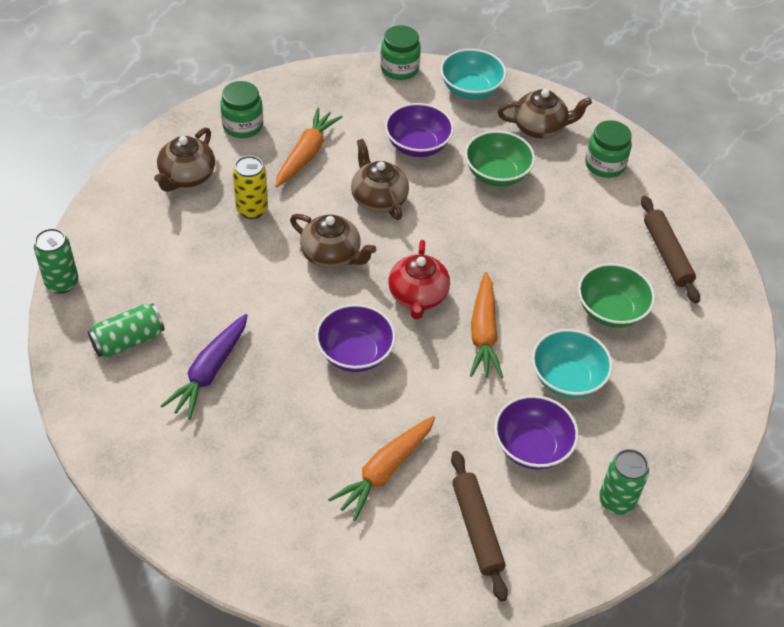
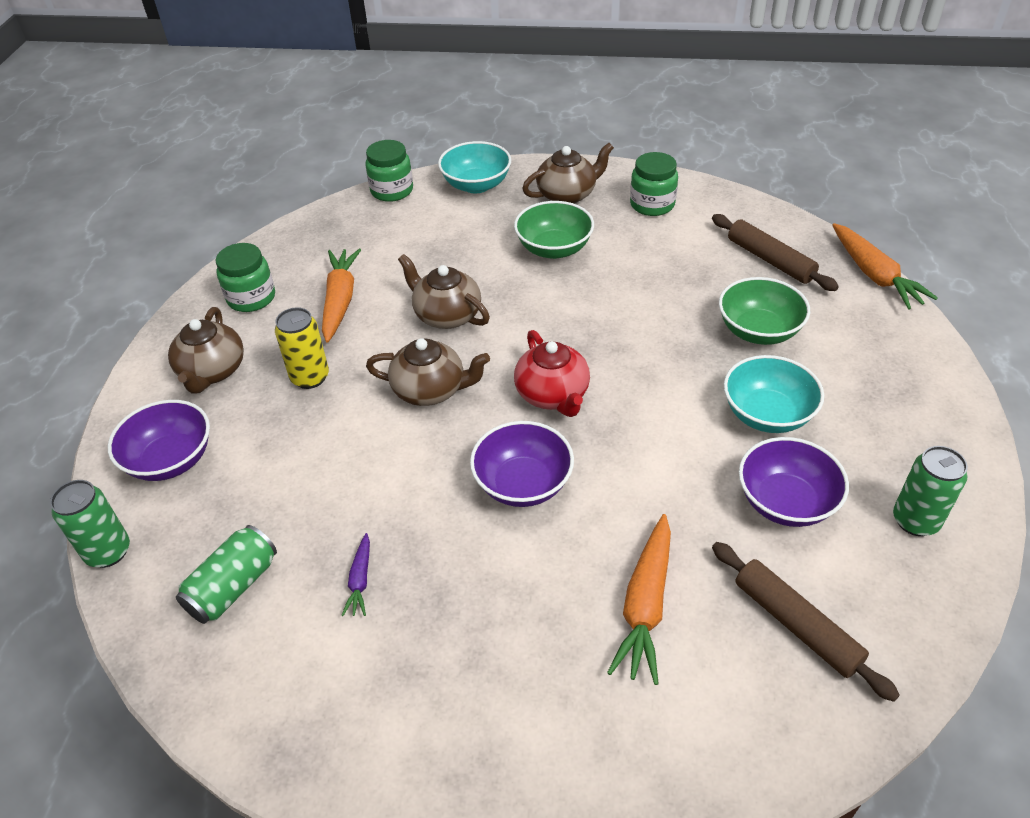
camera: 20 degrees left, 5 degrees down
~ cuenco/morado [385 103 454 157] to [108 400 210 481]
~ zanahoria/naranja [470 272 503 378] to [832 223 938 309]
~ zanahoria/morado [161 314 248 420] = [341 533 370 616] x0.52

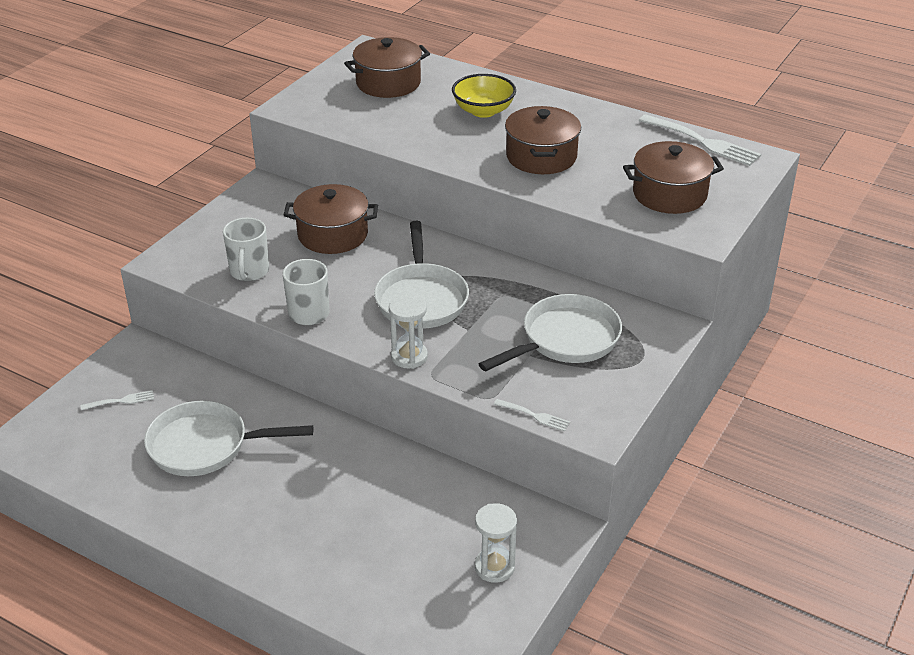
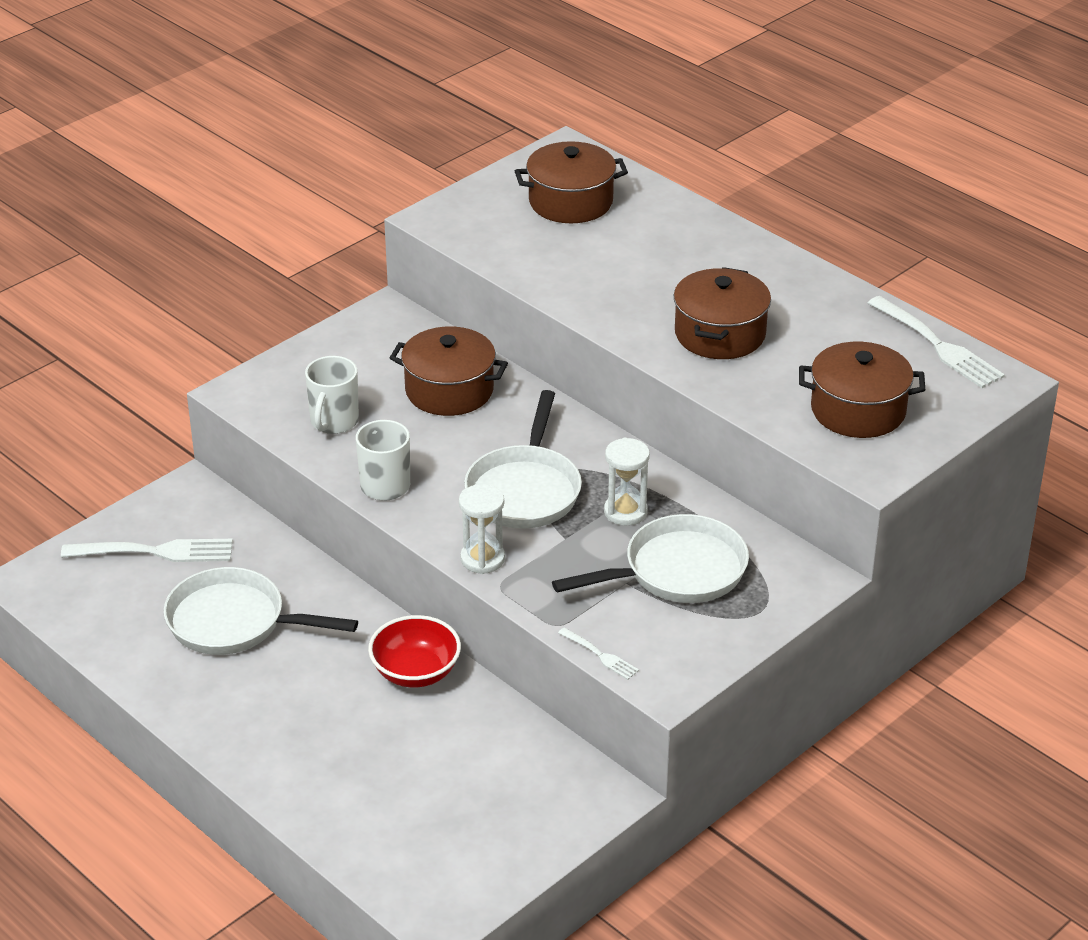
camera: 15 degrees right, 0 degrees up
- cuenco/amarillo [452 74 516 118]
+ cuenco/rojo [368 615 461 688]
~ reloj de arena/blanco [475 503 517 583] to [604 438 650 526]
~ tenedor/blanco [81 390 154 410] = [61 539 233 562] x1.98

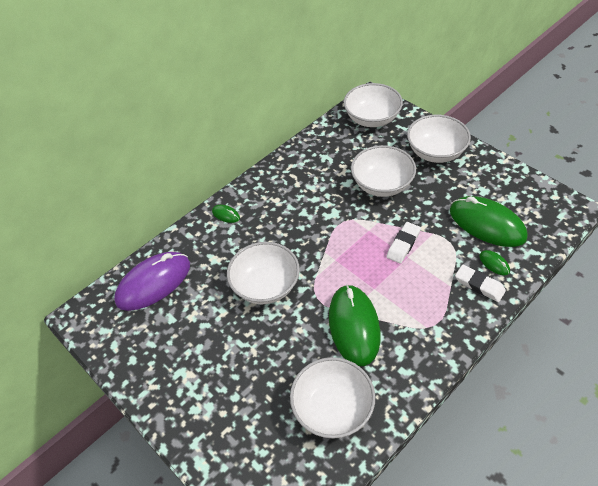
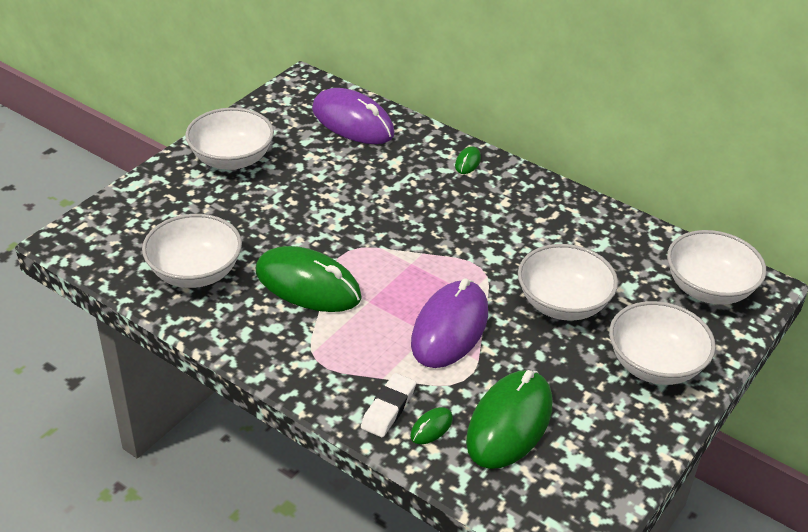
camera: 75 degrees right, 10 degrees down
~ cuenco/blanco [227 242 300 304] to [185 108 274 170]
~ goma de borrar/blanco [386 222 421 264] to ratón/morado [411 278 488 368]
~ ratón/verde [329 284 380 366] = [256 246 362 312] 45 degrees clockwise

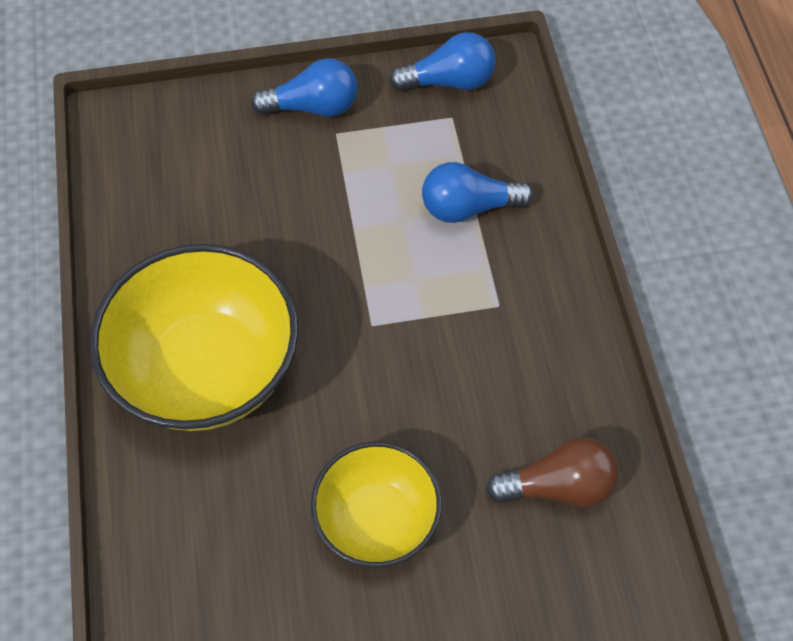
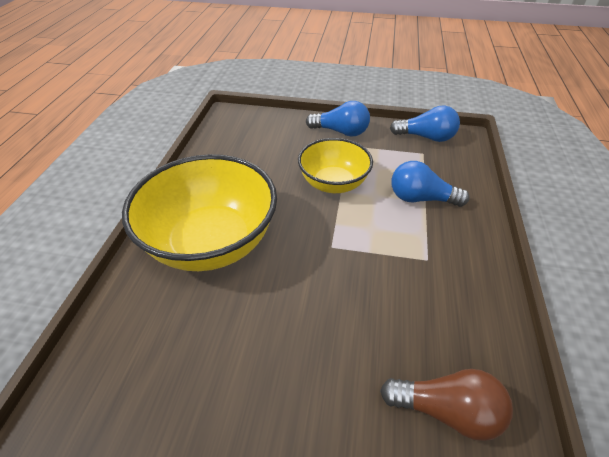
camera: 20 degrees right, 15 degrees down
~ cuenco/amarillo [311 442 442 568] to [298 138 373 193]

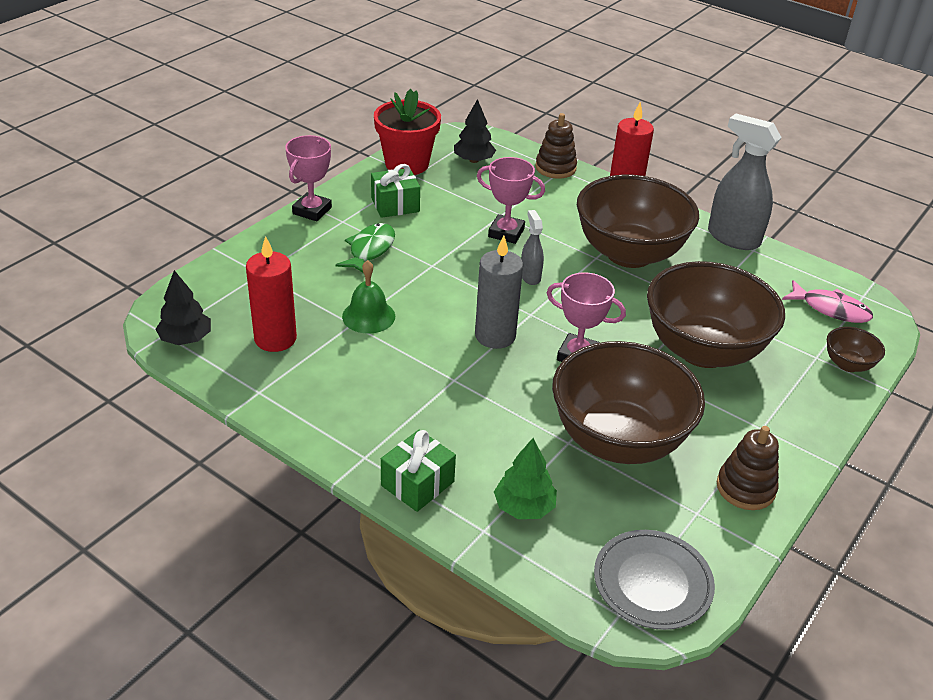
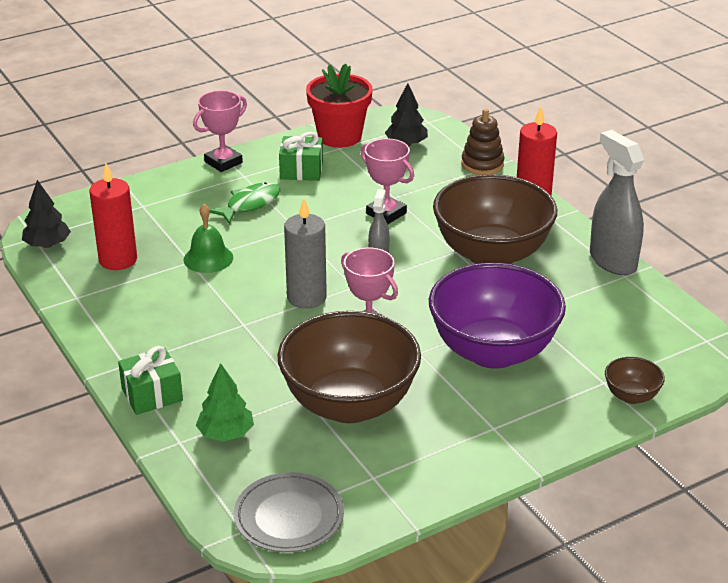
camera: 25 degrees right, 5 degrees down
- juguete apilable/marrón [717 426 779 510]
- pez/rosa [782 280 873 323]
~ cuenco/marrón [647 261 785 368] to cuenco/morado [429 263 566 369]

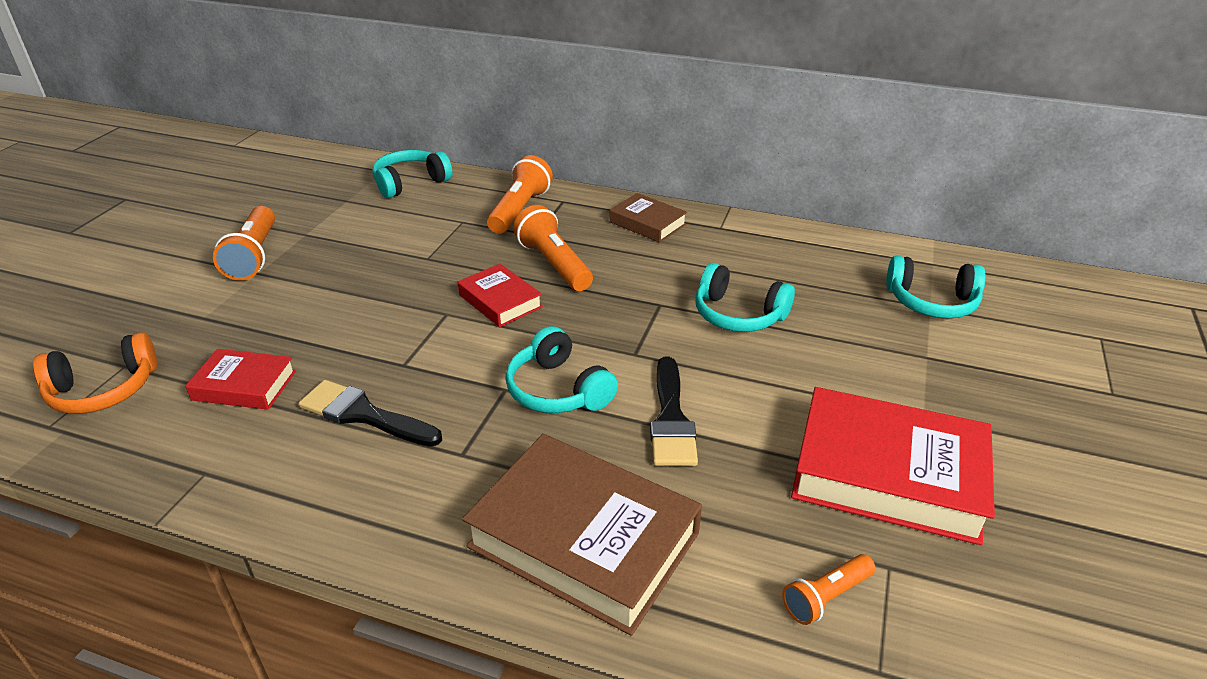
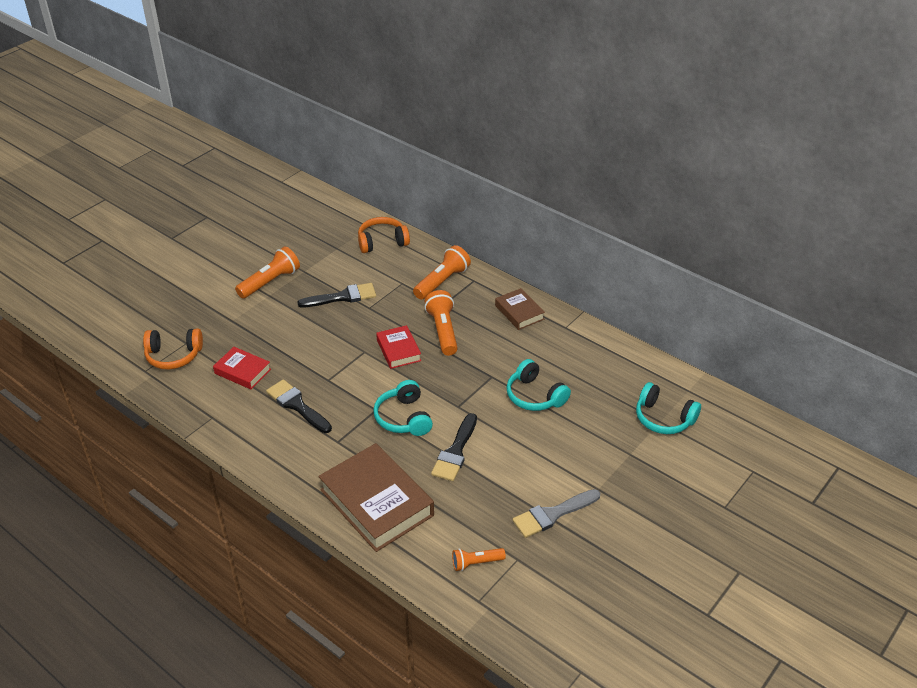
camera: 20 degrees right, 5 degrees up
+ pincel/negro [298 283 376 308]
~ libro/rojo [791 387 995 545] to pincel/gris [513 489 600 538]
~ auriculares/turquesa [373 150 452 198] to auriculares/naranja [358 217 410 253]
~ lámpara de mano/naranja [213 206 275 281] = [235 246 300 299] 150 degrees counterclockwise

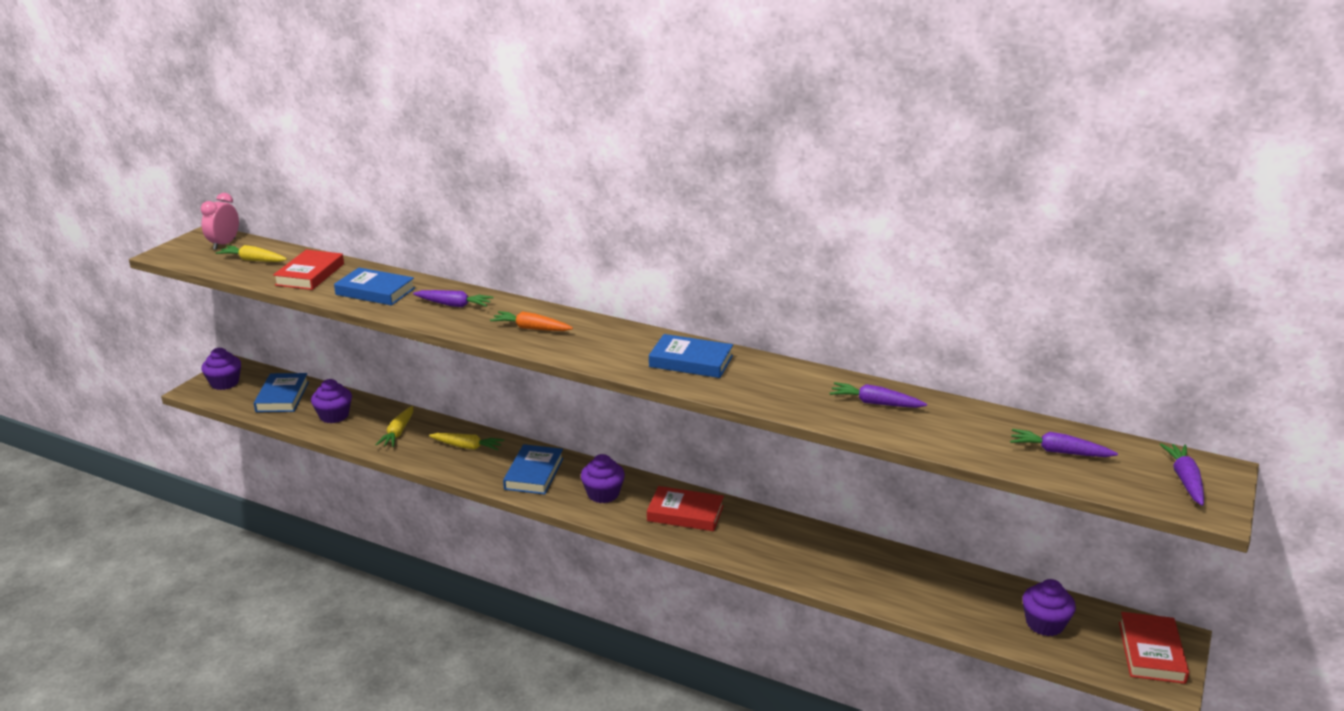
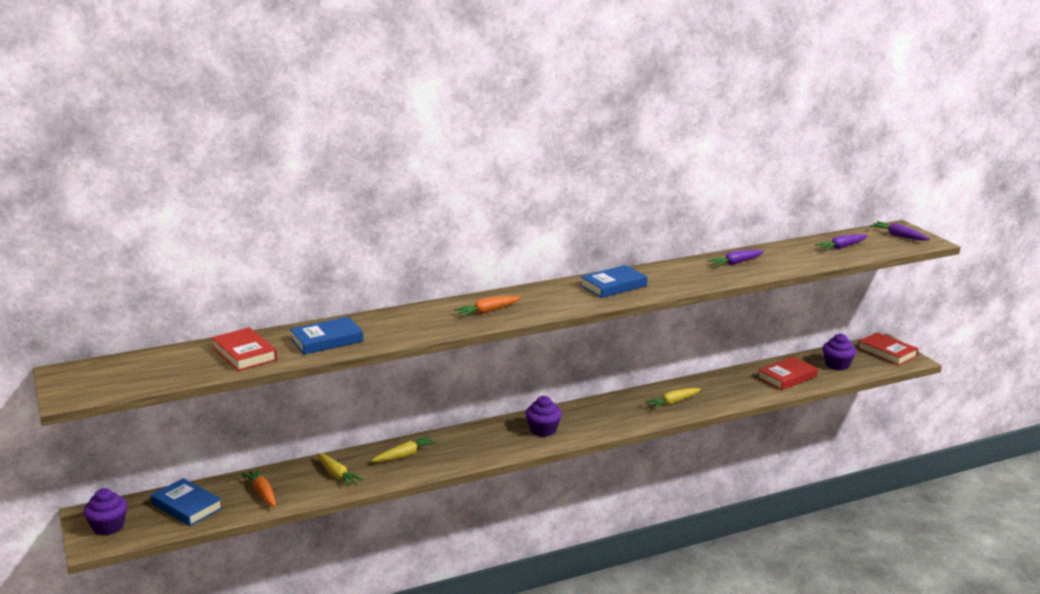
camera: 50 degrees left, 5 degrees down
- despertador/rosa [201 193 239 250]
- zanahoria/morado [413 290 494 307]
- libro/azul [503 444 563 494]
~ zanahoria/amarillo [216 245 287 262] to [645 388 701 409]
~ libro/rojo [647 486 724 531] to [757 356 818 390]
~ magdalena/morado [311 379 352 423] to zanahoria/naranja [241 469 276 507]

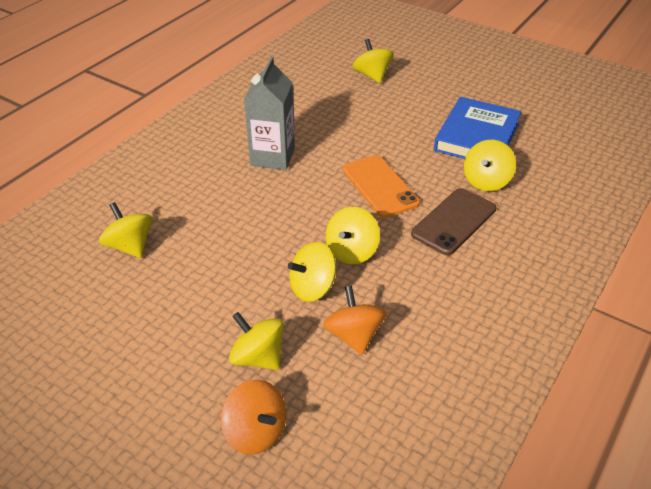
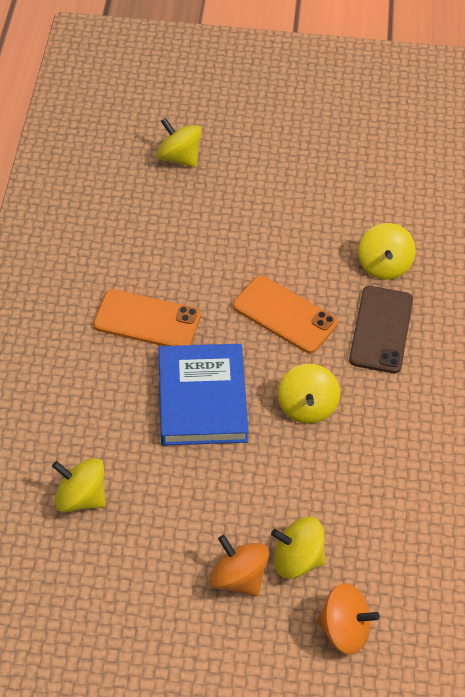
camera: 30 degrees left, 10 degrees up
- peonza/amarillo [288 242 336 302]
~ peonza/naranja [323 286 387 355] to [209 535 269 596]
~ libro/azul [434 97 521 159] to [158 344 248 446]
~ cartón de leche/gris [244 57 295 170] to móvil/naranja [93 289 201 346]

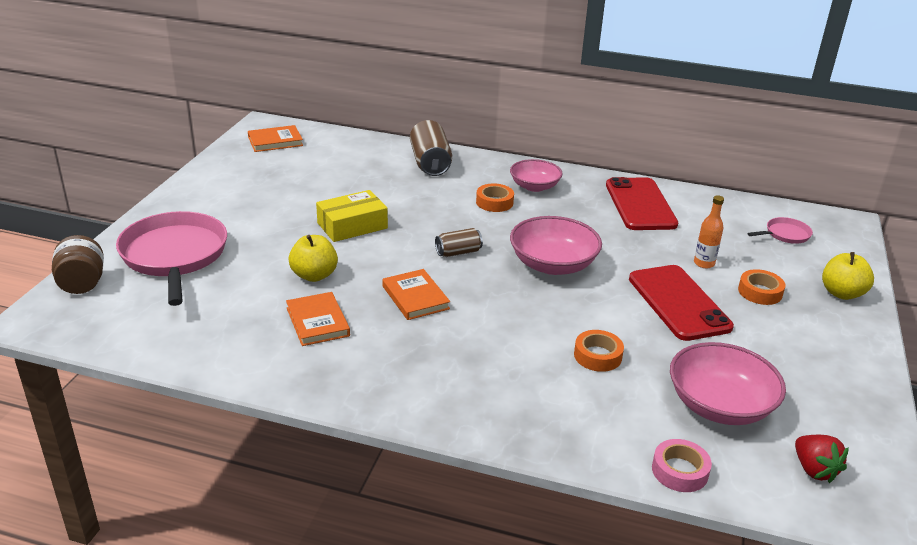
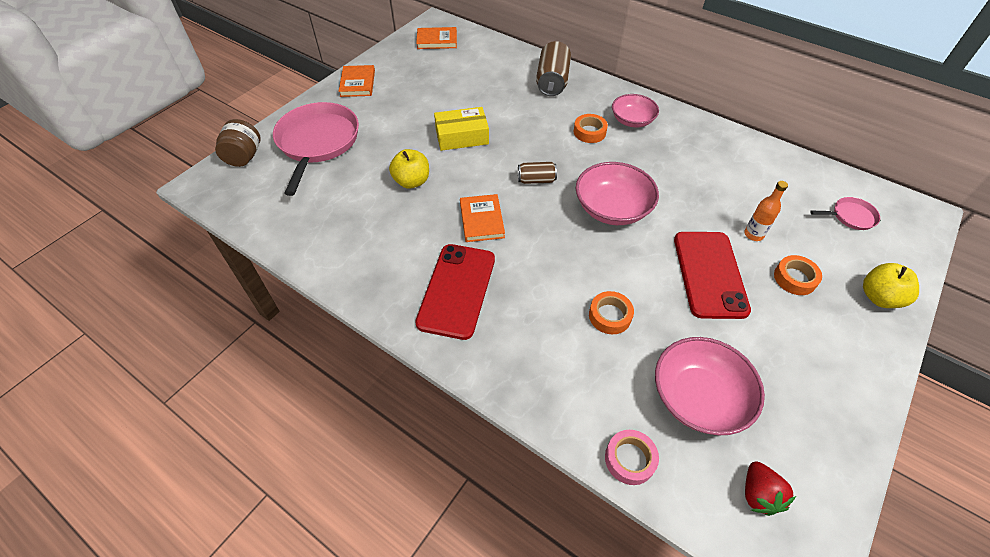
camera: 20 degrees right, 20 degrees up
~ libro/naranja [286 292 350 346] to [339 65 375 97]
~ móvil/rojo [606 177 678 230] to [415 244 495 340]

